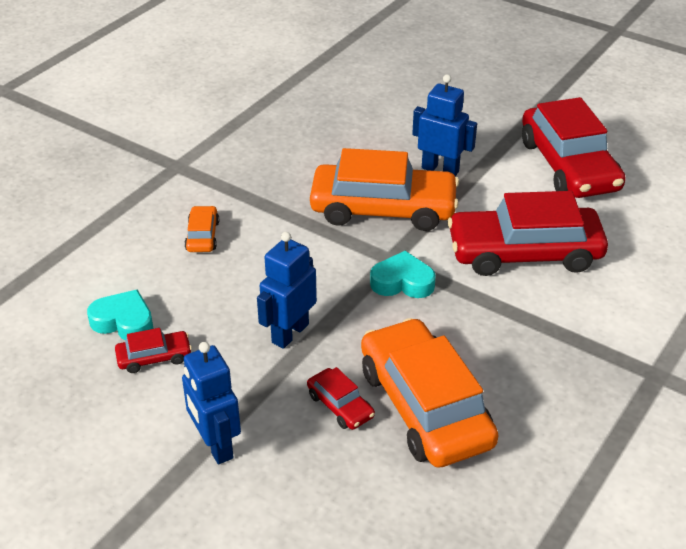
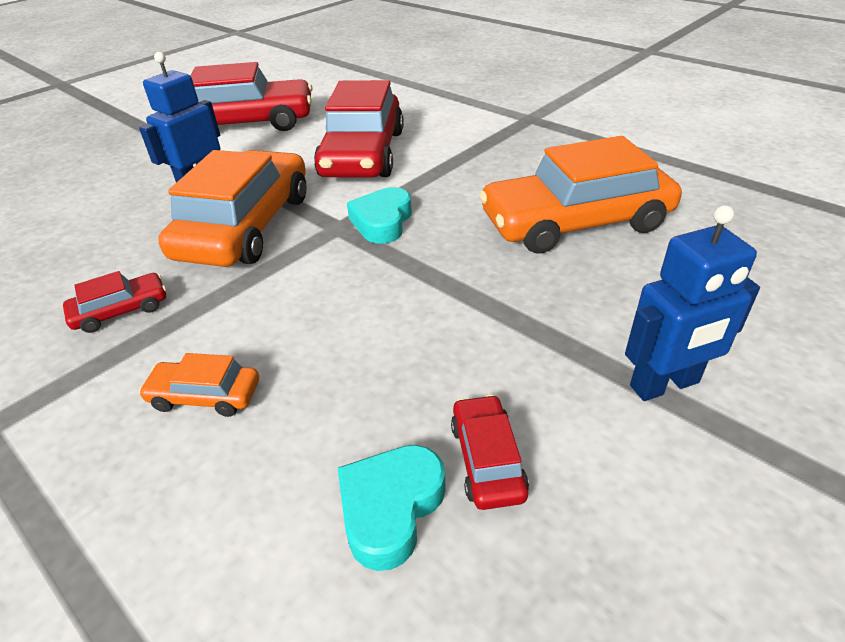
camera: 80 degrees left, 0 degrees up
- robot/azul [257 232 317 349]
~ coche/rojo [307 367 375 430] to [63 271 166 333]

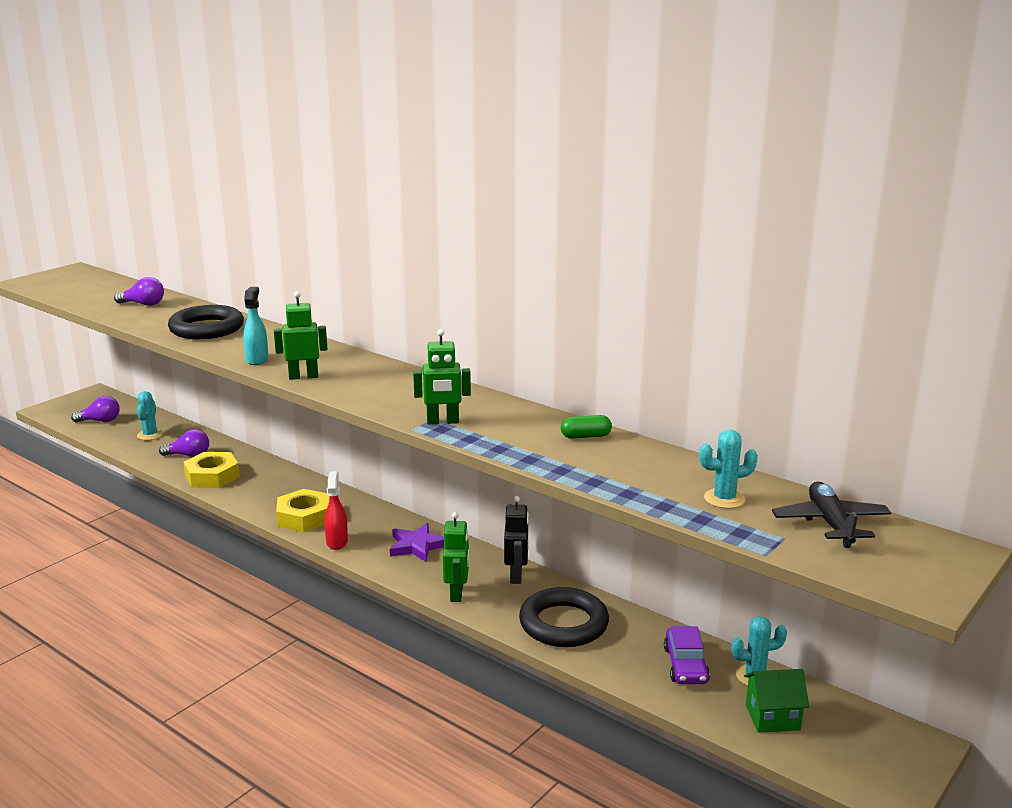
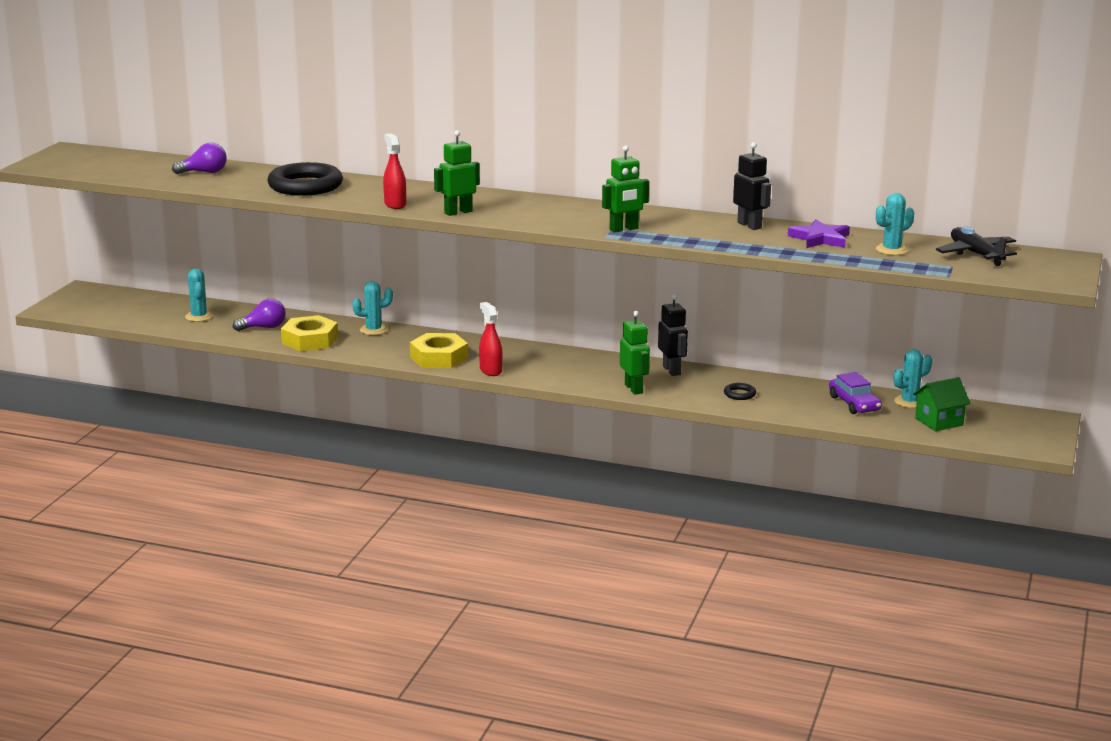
camera: 20 degrees left, 0 degrees up
- bombilla/morado [71 396 120 423]
+ cactus/turquesa [352 281 393 335]
~ estrella/morado [390 523 444 562] to [788 219 850 248]
~ cápsula/verde [561 415 612 439] to robot/negro [733 142 771 230]
~ pulverizador/turquesa [243 287 268 365] to pulverizador/rojo [383 133 406 209]
~ anillo/negro [519 587 609 647] = [724 383 756 400] x0.42

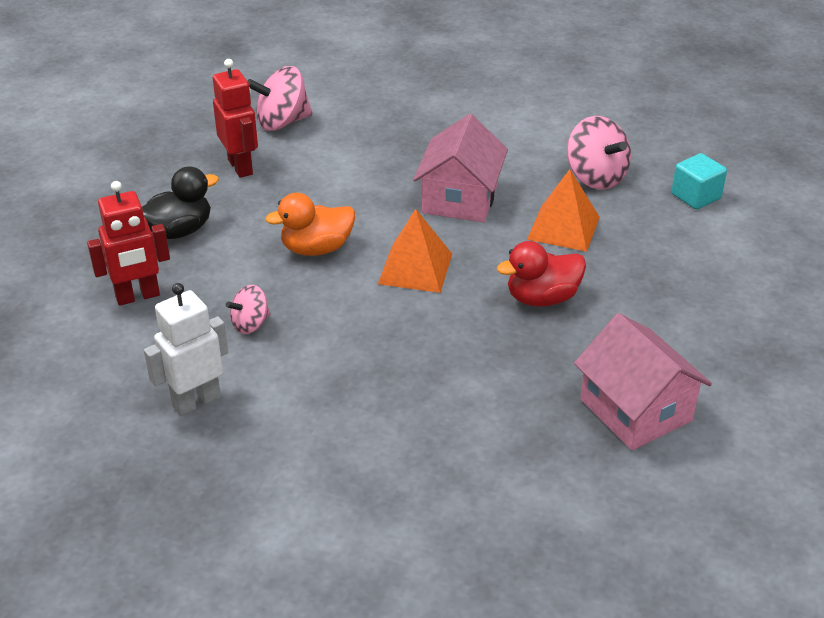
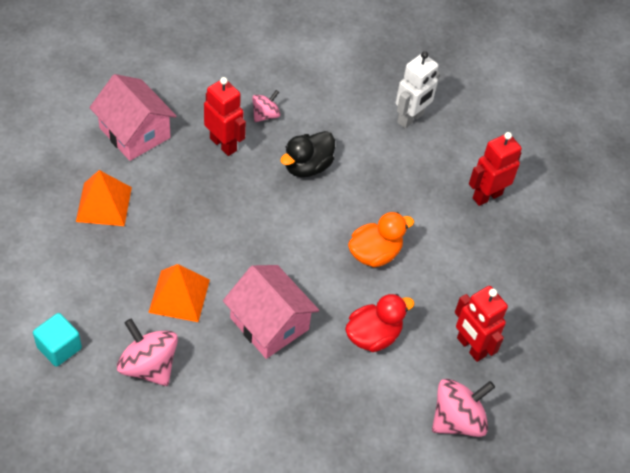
camera: 165 degrees right, 15 degrees up
+ robot/rojo [204 77 246 156]
~ pato/negro [142 166 219 239] to [280 131 335 177]
~ peonza/rosa [226 285 271 334] to [252 90 280 122]
~ pirámide/naranja [378 209 452 293] to [76 170 132 226]
~ pato/rojo [497 241 586 306] to [345 294 414 352]
~ casa/rosa [413 114 508 222] = [223 265 319 359] 45 degrees counterclockwise

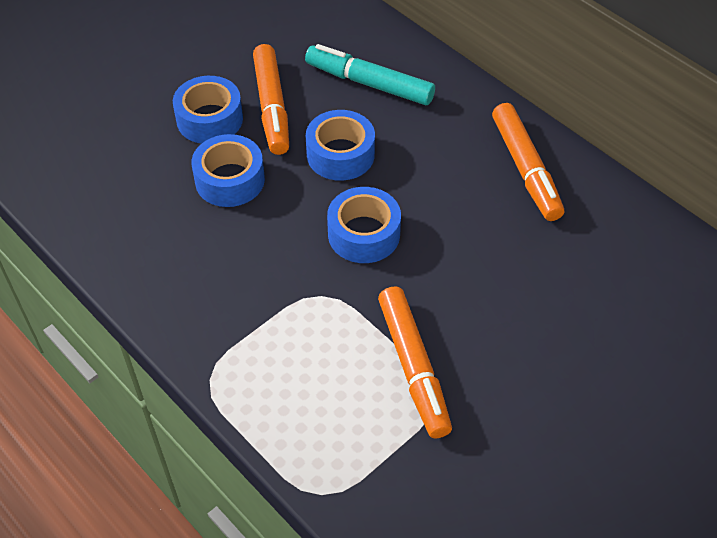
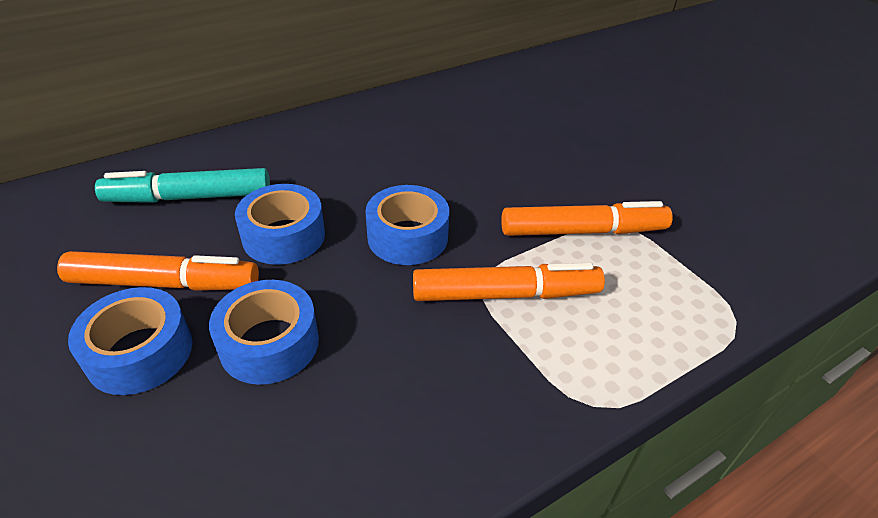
camera: 80 degrees left, 10 degrees down
~ rotulador/naranja [492 103 564 221] to [413 263 605 301]
~ rotulador/turquesa [305 44 435 105] = [95 168 270 203] 45 degrees clockwise

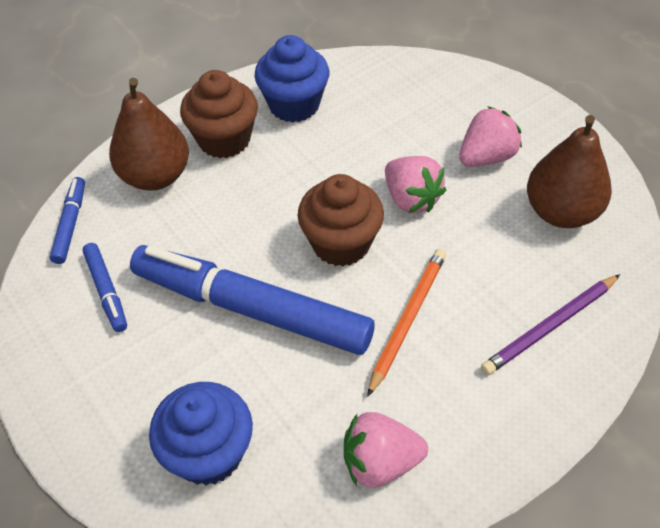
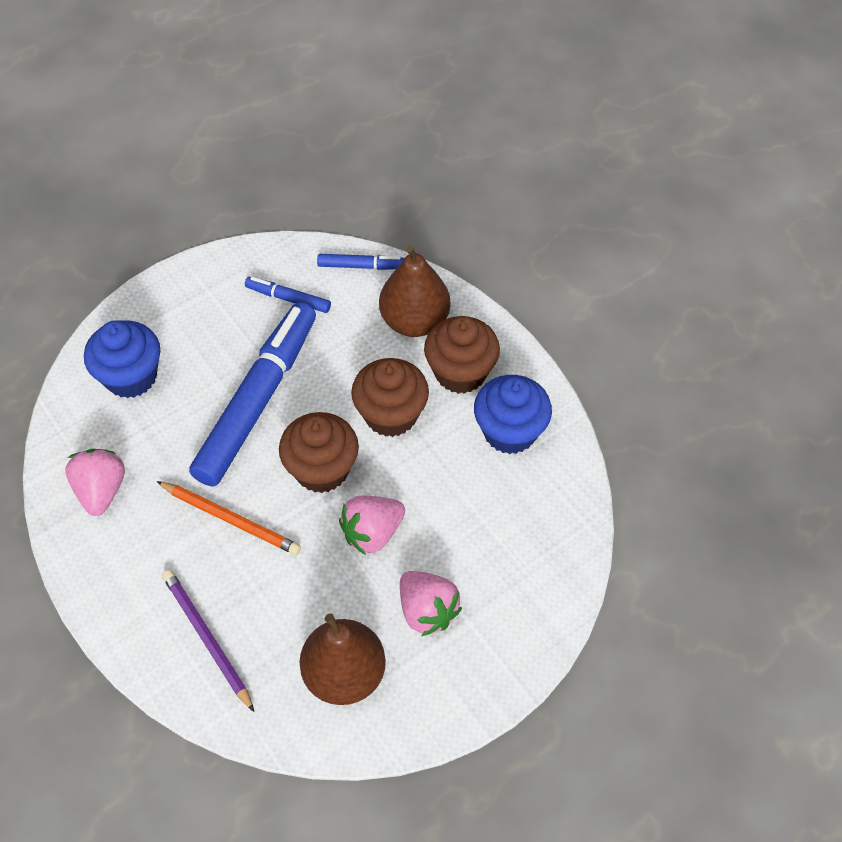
camera: 90 degrees right, 5 degrees up
+ magdalena/marrón [351 358 429 437]
~ rotulador/azul [83 243 127 332] = [245 277 331 313] 45 degrees clockwise

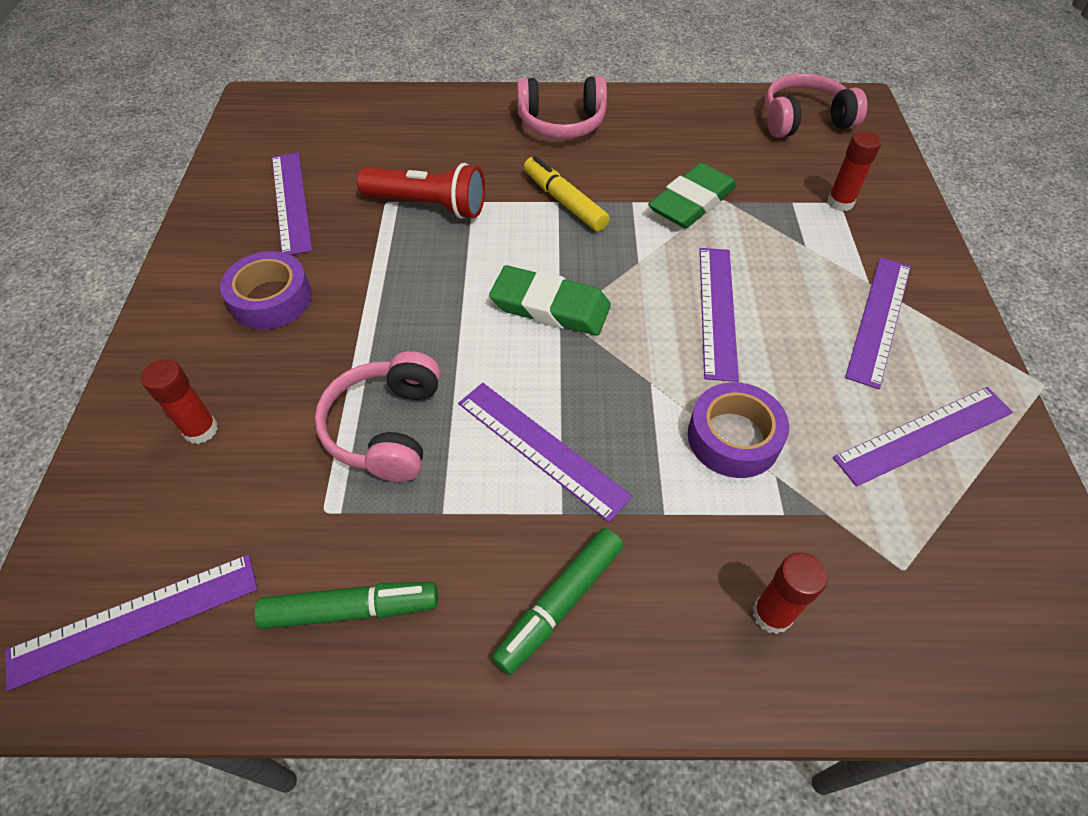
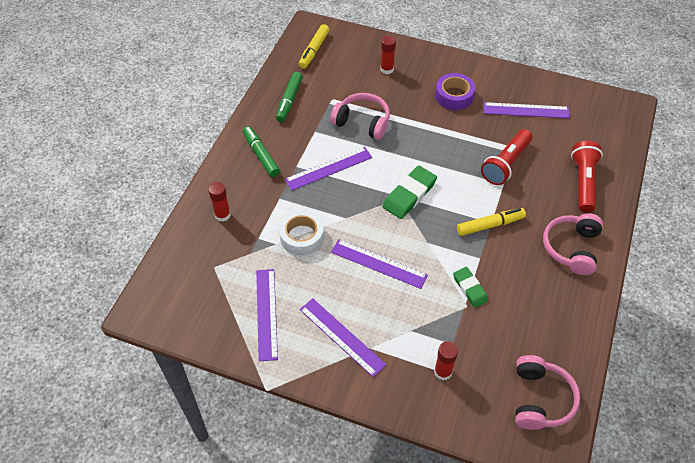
camera: 110 degrees right, 0 degrees up
+ lámpara de mano/rojo [571 141 603 213]
~ regla/morado [5 554 258 691] to rotulador/amarillo [299 24 329 69]
~ cinta adhesiva/morado [688 382 789 478] to cinta adhesiva/blanco [279 210 324 256]
~ goma de borrar/verde [648 163 737 228] = [453 267 488 308] x0.63

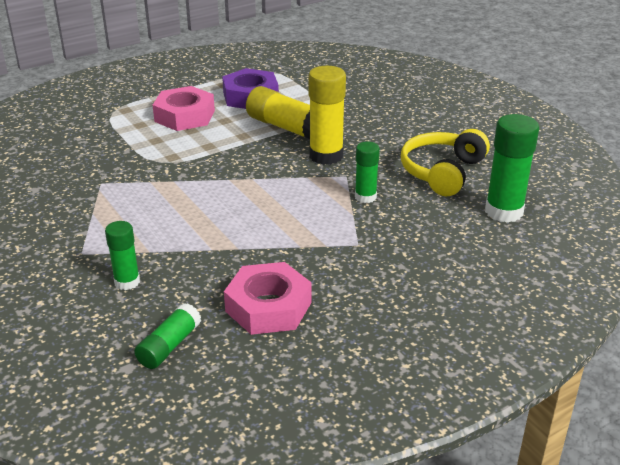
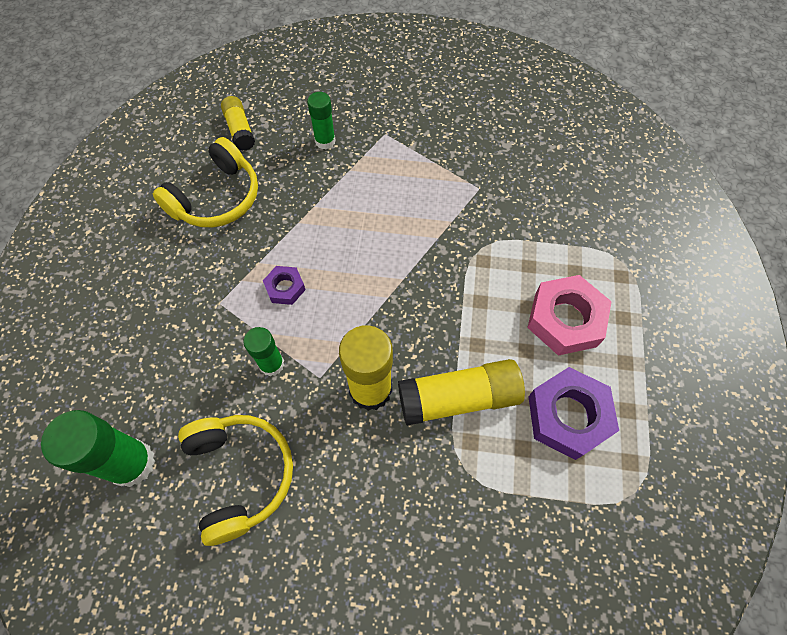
camera: 130 degrees right, 30 degrees up
+ tuerca/morado [263 266 305 305]
~ tuerca/rosa [224 262 312 335] to auriculares/amarillo [153 137 258 227]
~ barra de pegamento/verde [134 303 201 369] to barra de pegamento/amarillo [221 96 255 151]

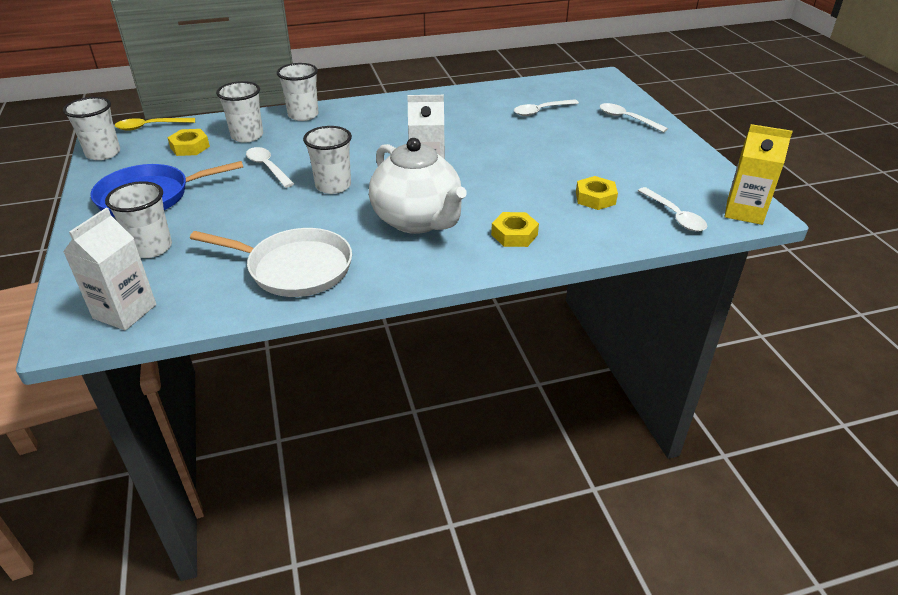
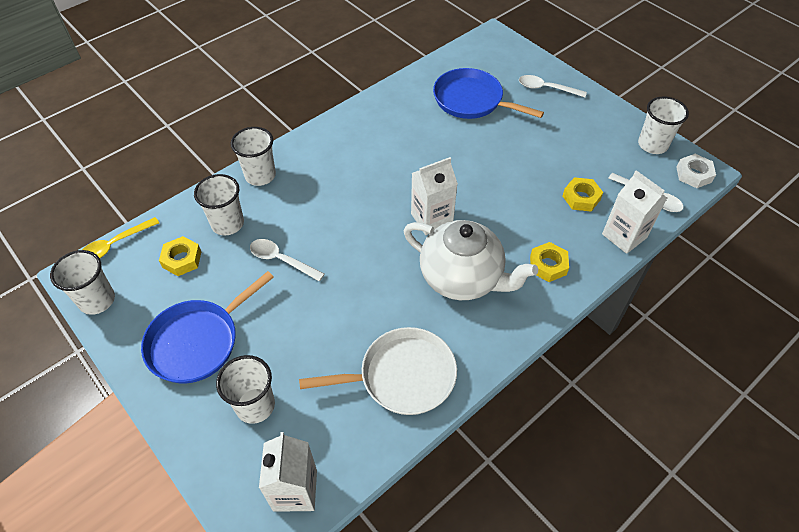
camera: 25 degrees left, 15 degrees up
+ cartón de leche/blanco [602 170 667 254]
~ vaso/blanco [303 126 352 194] to [638 97 689 154]
~ cuchara/blanco [514 99 579 116] to sartén/azul [433 68 544 119]
~ cartón de leche/amarillo [725 124 793 225] to tuerca/blanco [677 154 716 188]

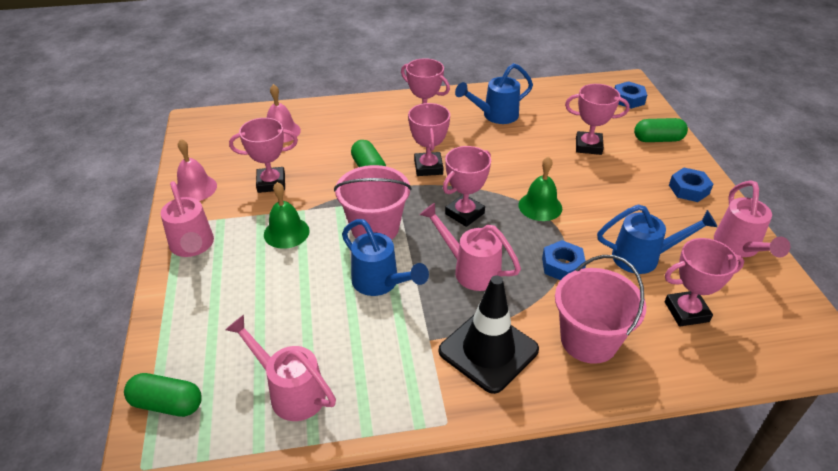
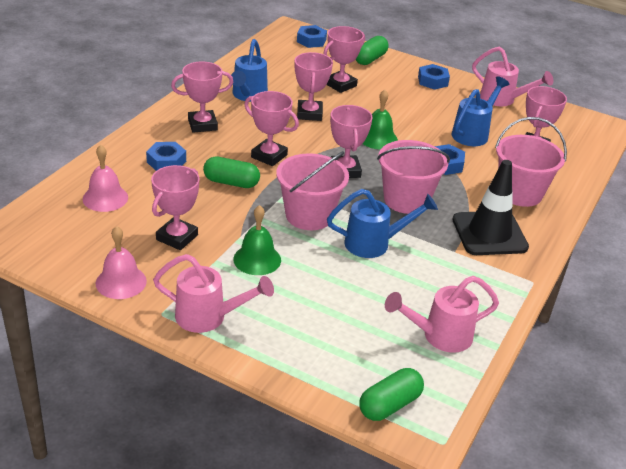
camera: 55 degrees left, 5 degrees down
+ tuerca/azul [146 142 186 171]
+ trofeo/rosa [294 52 333 121]
~ regadera/rosa [420 203 521 291] to balde/rosa [377 140 450 214]

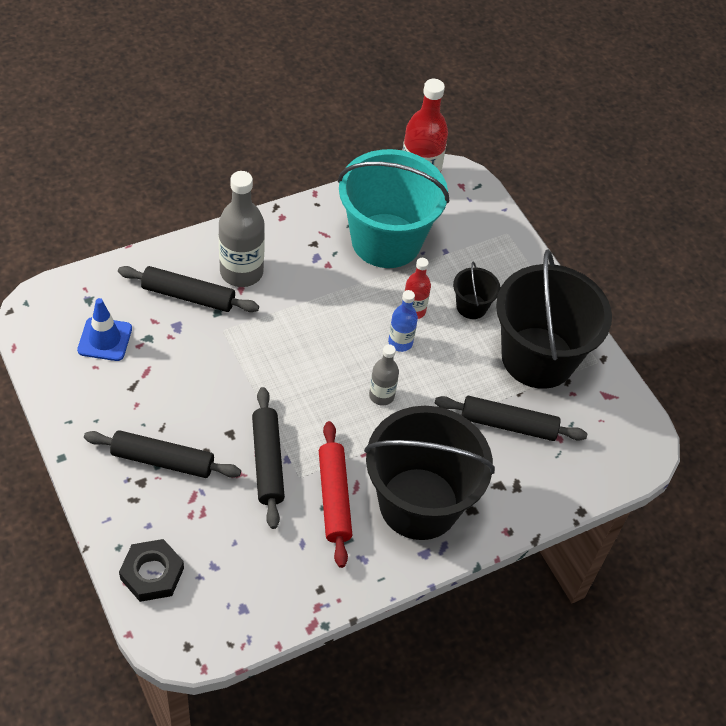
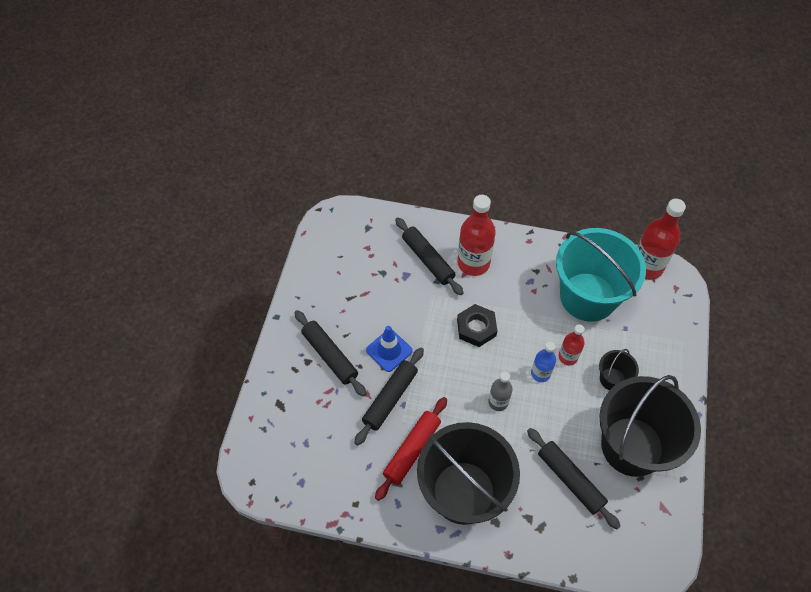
camera: 45 degrees right, 5 degrees up
~ cono de tráfico/azul [77 298 132 361] to [366 326 413 372]
~ tuerca/negro [119 539 184 602] to [457 304 497 347]
~ botella/gris [219 171 265 287] to botella/rojo [457 195 496 276]

